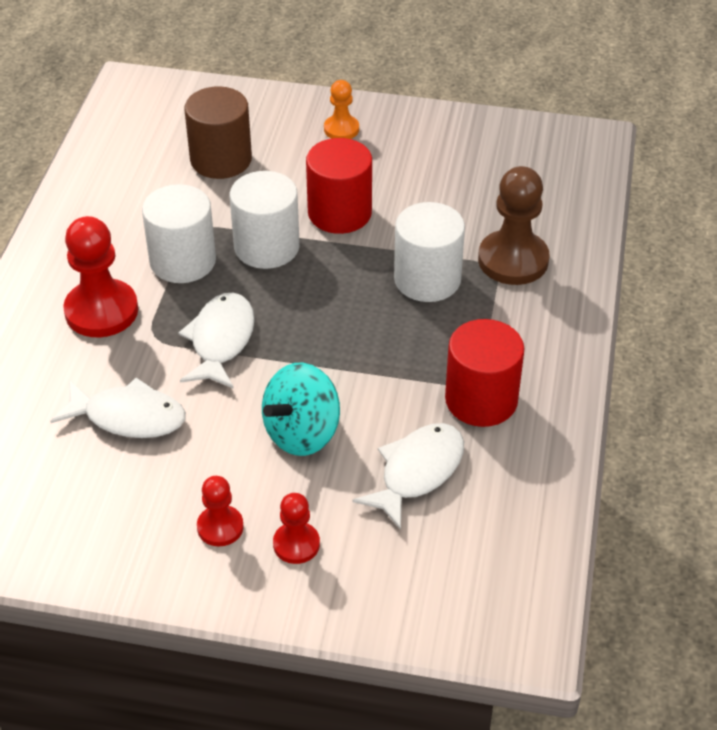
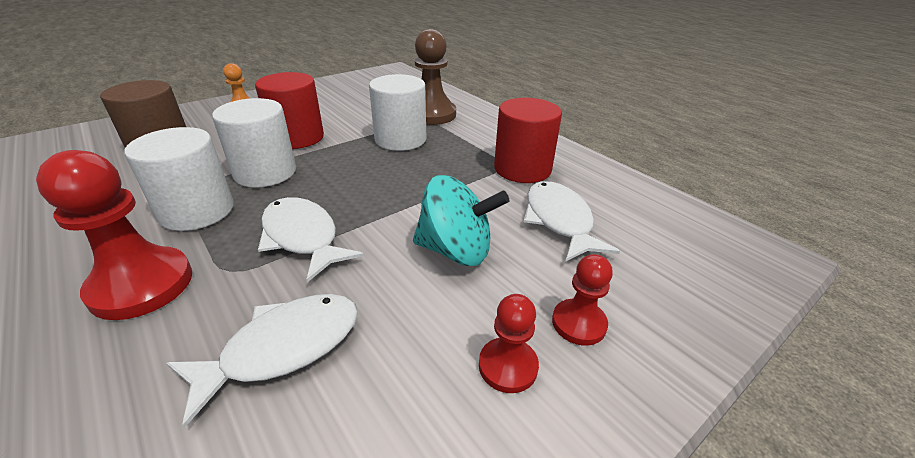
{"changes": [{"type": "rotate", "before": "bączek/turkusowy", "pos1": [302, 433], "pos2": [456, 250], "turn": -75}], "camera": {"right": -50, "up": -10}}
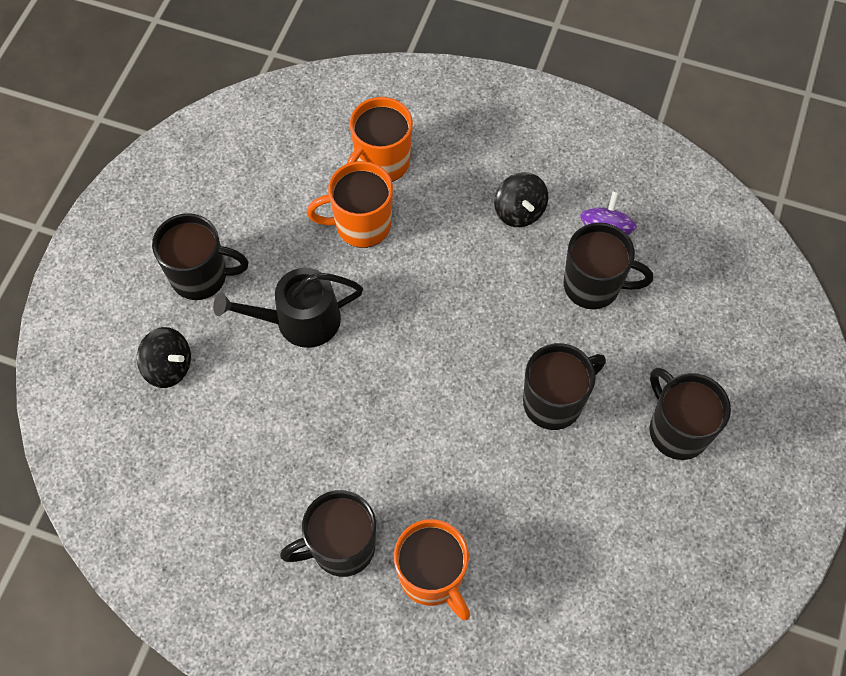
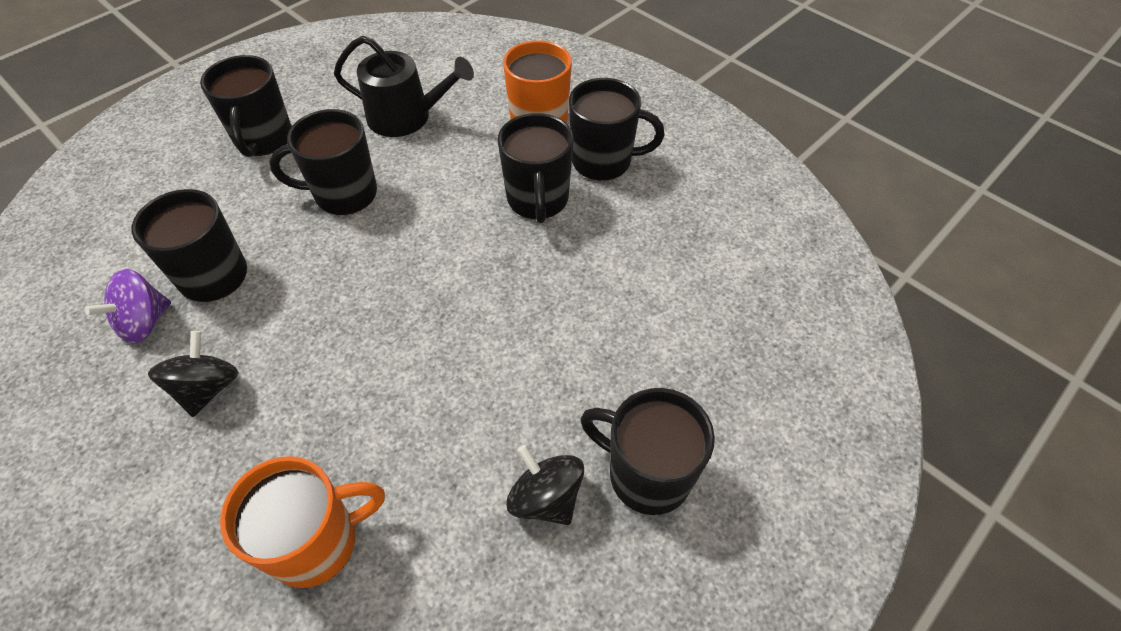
{"changes": [{"type": "delete", "before": "kubek/pomarańczowy", "pos1": [361, 225]}, {"type": "insert", "after": "kubek/czarny", "pos2": [537, 200]}, {"type": "move", "before": "bączek/czarny", "pos1": [169, 367], "pos2": [546, 498]}, {"type": "move", "before": "konewka/czarny", "pos1": [299, 321], "pos2": [407, 117]}], "camera": {"right": -155, "up": -10}}
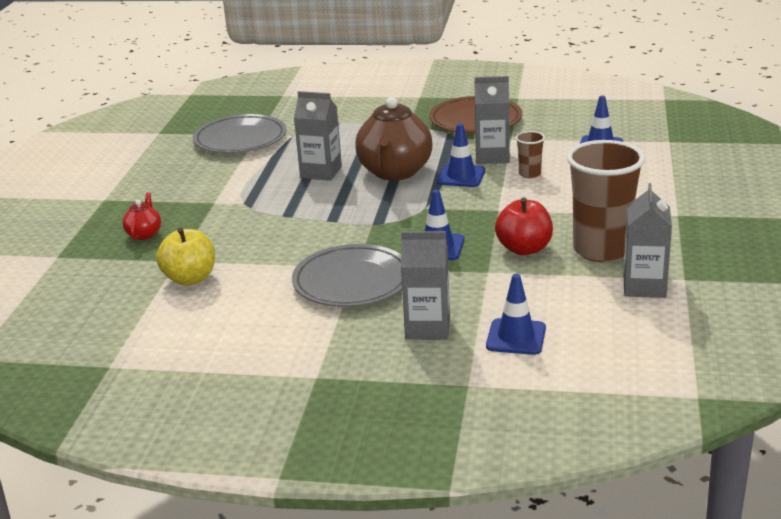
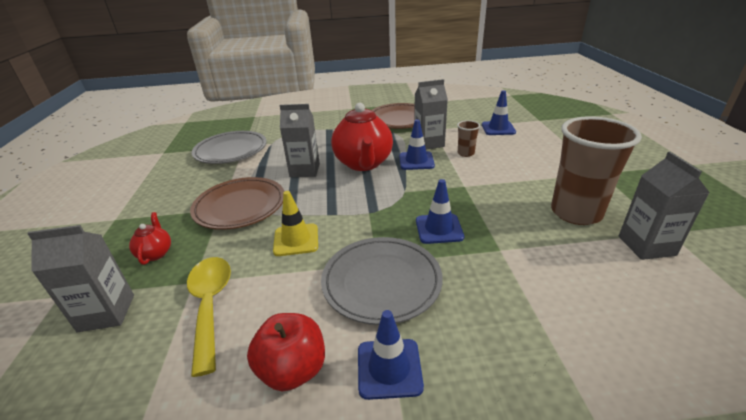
{"changes": [{"type": "insert", "after": "talerz/brązowy", "pos2": [240, 206]}, {"type": "insert", "after": "pachołek/żółty", "pos2": [296, 240]}, {"type": "move", "before": "karton mleka/szary", "pos1": [427, 328], "pos2": [106, 313]}, {"type": "move", "before": "pachołek/niebieski", "pos1": [516, 337], "pos2": [389, 368]}, {"type": "move", "before": "jabłko/czerwony", "pos1": [524, 249], "pos2": [293, 369]}, {"type": "replace", "before": "jabłko/żółty", "after": "łyżka/żółty", "pos1": [190, 278], "pos2": [210, 305]}, {"type": "recolor", "before": "imbryk/brązowy", "after": "imbryk/czerwony", "pos1": [395, 172], "pos2": [363, 163]}], "camera": {"right": -15, "up": 5}}
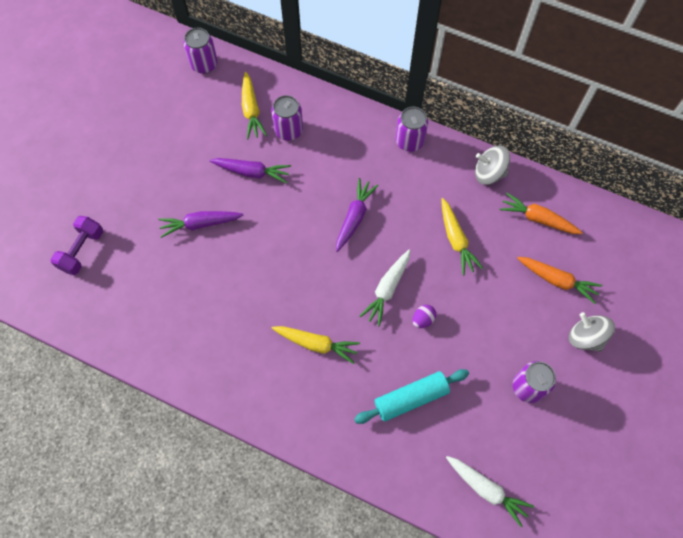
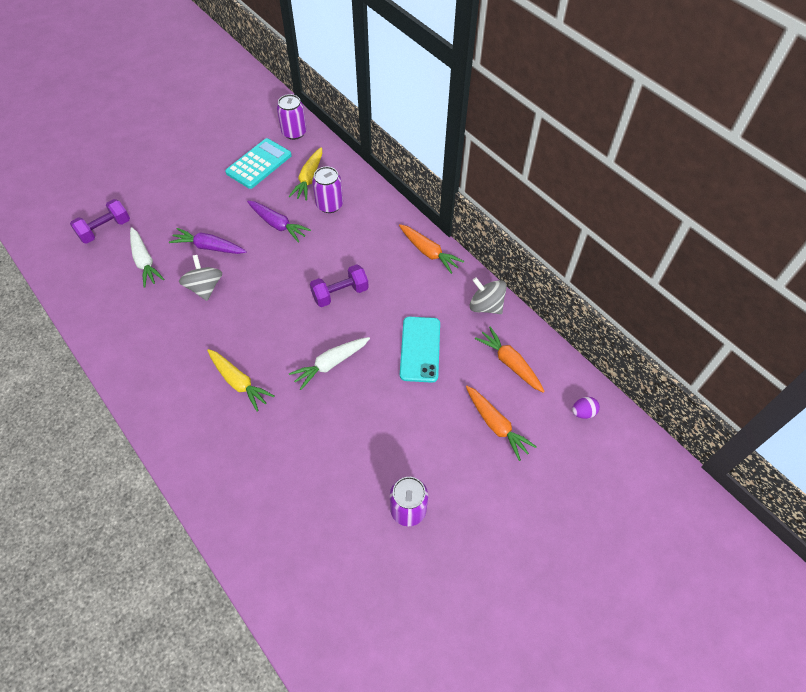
{"changes": [{"type": "delete", "before": "wałek do ciasta/turkusowy", "pos1": [411, 398]}, {"type": "insert", "after": "kalkulator/turkusowy", "pos2": [259, 164]}, {"type": "move", "before": "jajko/fioletowy", "pos1": [423, 319], "pos2": [583, 412]}, {"type": "move", "before": "marchewka/biały", "pos1": [486, 489], "pos2": [144, 261]}, {"type": "move", "before": "bączek/szary", "pos1": [585, 337], "pos2": [205, 287]}, {"type": "replace", "before": "marchewka/fioletowy", "after": "hantel/fioletowy", "pos1": [354, 217], "pos2": [340, 293]}, {"type": "replace", "before": "puszka/fioletowy", "after": "marchewka/pomarańczowy", "pos1": [409, 141], "pos2": [428, 252]}, {"type": "replace", "before": "marchewka/żółty", "after": "telefon/turkusowy", "pos1": [456, 240], "pos2": [420, 349]}], "camera": {"right": 25, "up": -10}}
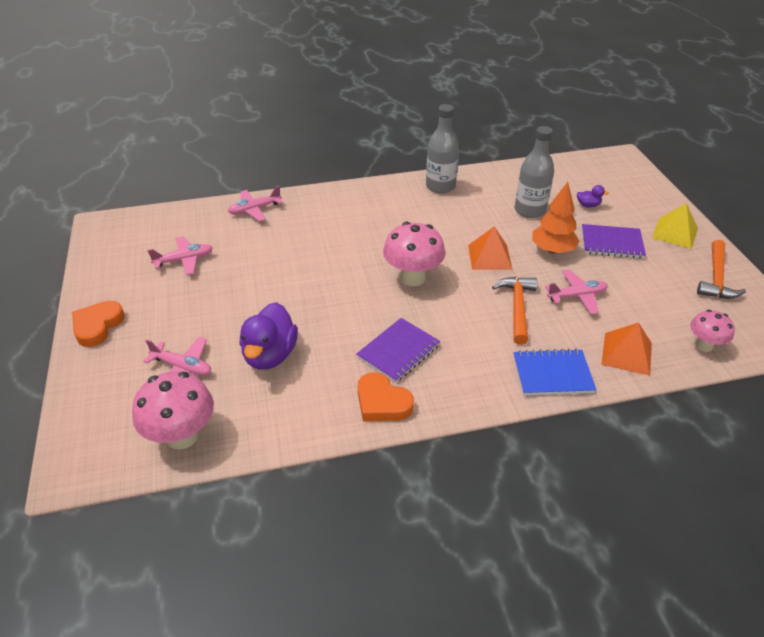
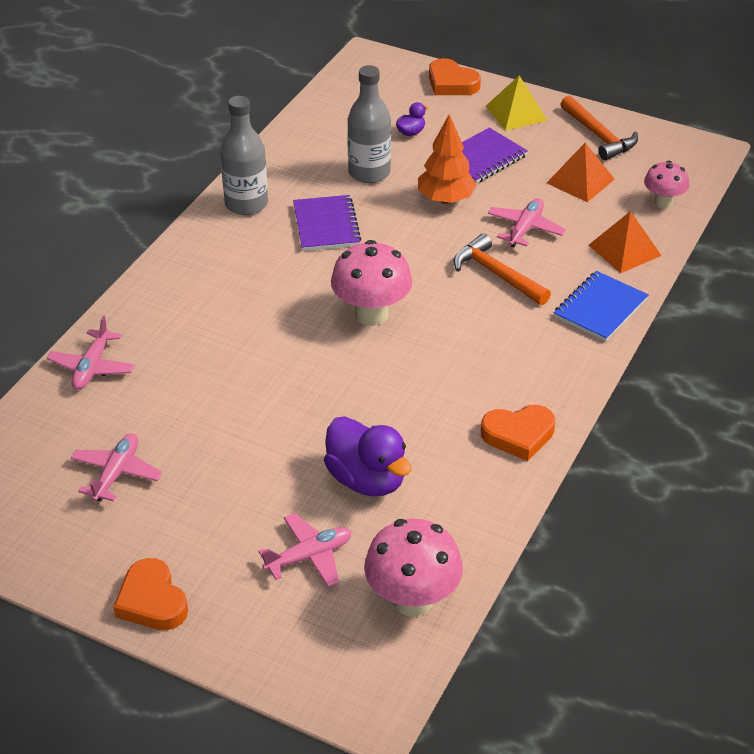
{"changes": [{"type": "insert", "after": "serce/pomarańczowy", "pos2": [451, 83]}, {"type": "move", "before": "zeszyt/fioletowy", "pos1": [398, 351], "pos2": [326, 225]}, {"type": "move", "before": "piramida/pomarańczowy", "pos1": [489, 257], "pos2": [580, 181]}], "camera": {"right": -50, "up": 0}}
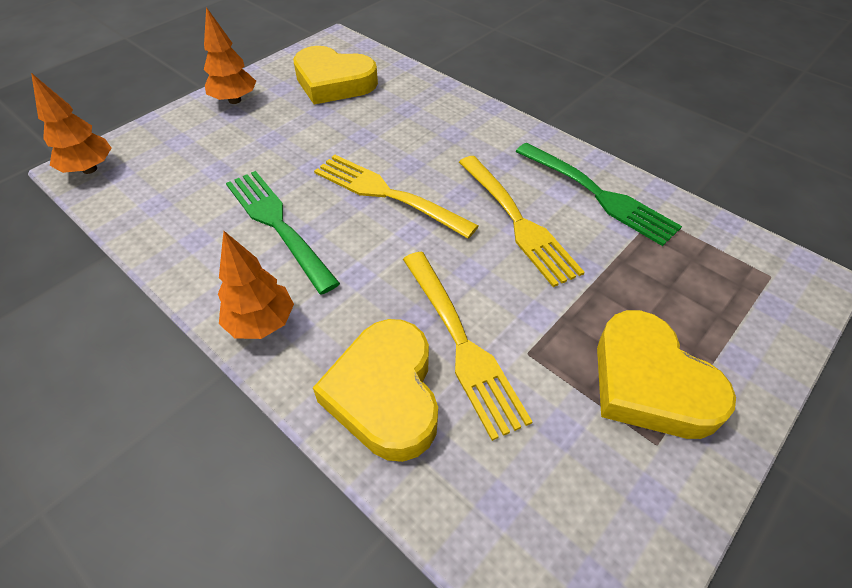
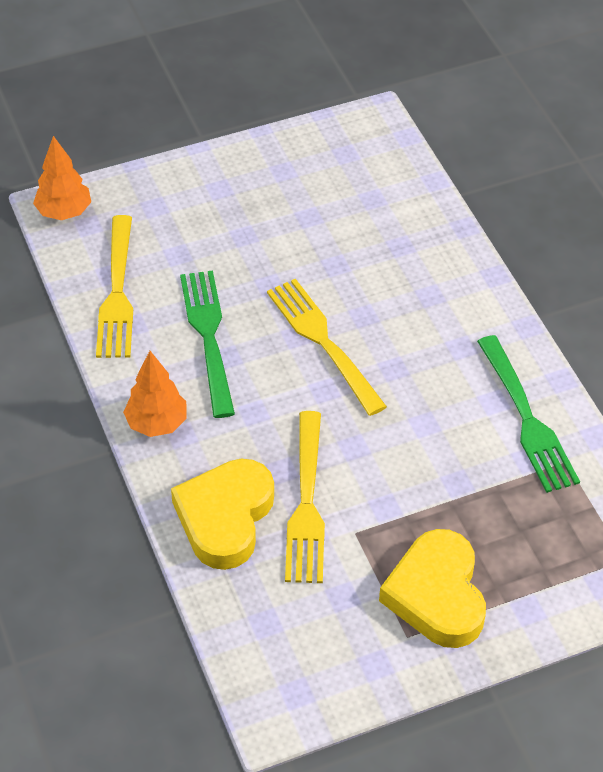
{"changes": [{"type": "delete", "before": "drzewko/pomarańczowy", "pos1": [235, 100]}, {"type": "delete", "before": "serce/żółty", "pos1": [333, 82]}, {"type": "move", "before": "widelec/żółty", "pos1": [516, 220], "pos2": [117, 292]}], "camera": {"right": 25, "up": 0}}
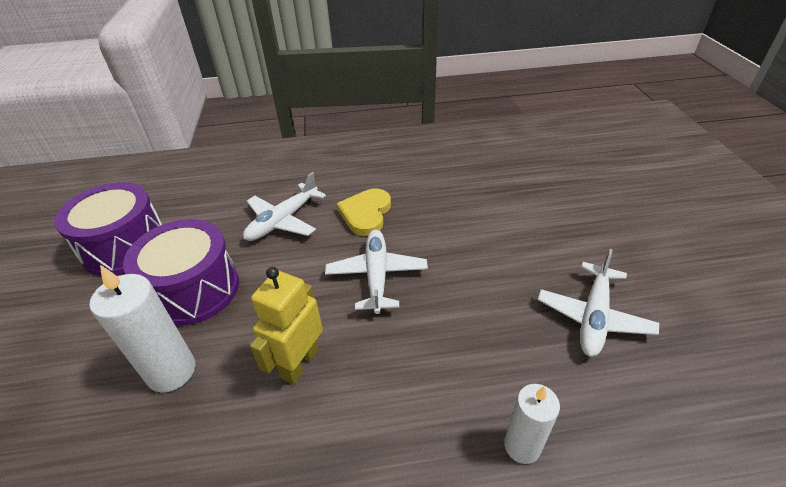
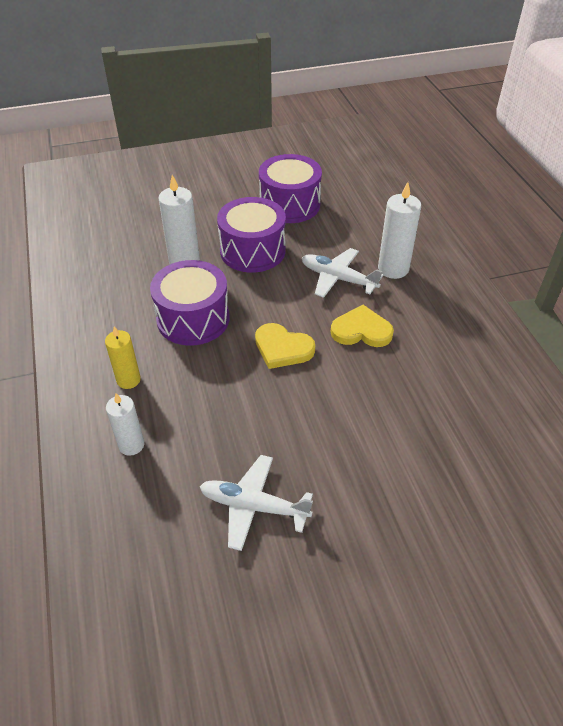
{"changes": [{"type": "insert", "after": "świeca/żółty", "pos2": [128, 380]}, {"type": "insert", "after": "świeca/biały", "pos2": [393, 269]}, {"type": "replace", "before": "robot/żółty", "after": "bęben/fioletowy", "pos1": [299, 363], "pos2": [193, 319]}, {"type": "replace", "before": "samolot/biały", "after": "serce/żółty", "pos1": [377, 275], "pos2": [282, 348]}], "camera": {"right": 80, "up": 5}}
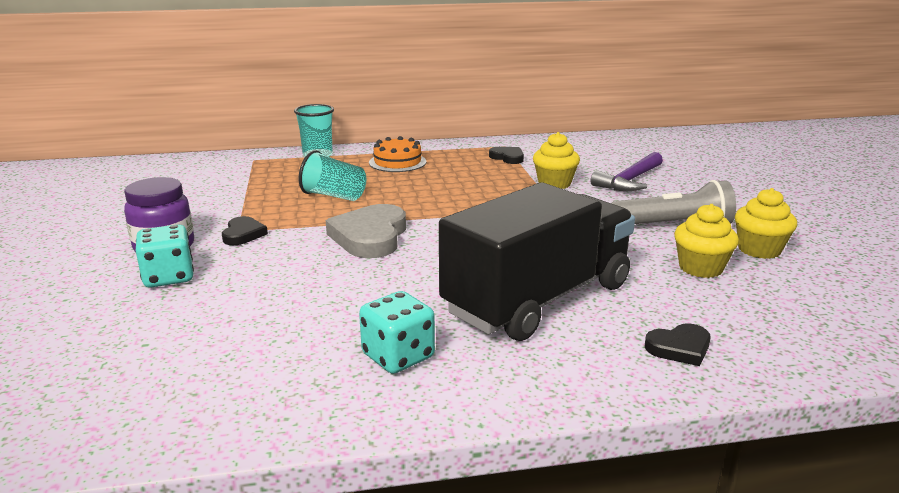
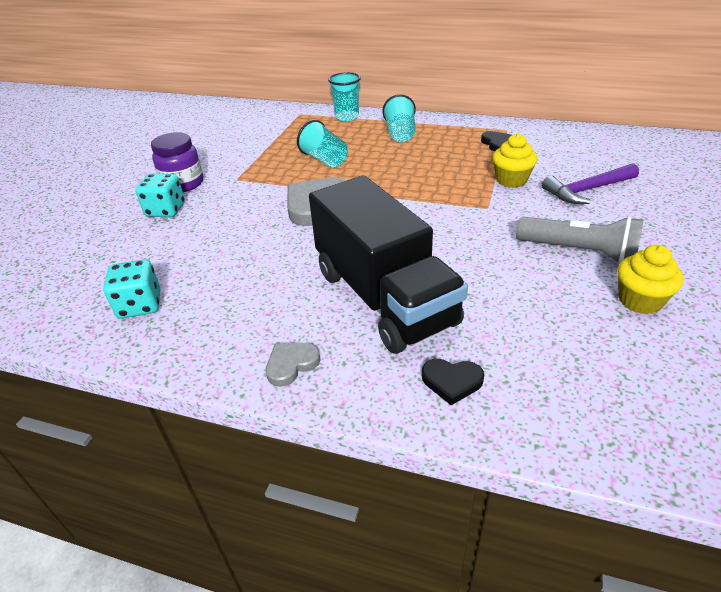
{"changes": [{"type": "delete", "before": "serce/czarny", "pos1": [243, 234]}, {"type": "delete", "before": "muffinka/żółty", "pos1": [700, 268]}, {"type": "insert", "after": "serce/szary", "pos2": [291, 364]}, {"type": "move", "before": "kostka do gry/turkusowy", "pos1": [398, 356], "pos2": [140, 305]}, {"type": "replace", "before": "tort/pomarańczowy", "after": "szklanka/turkusowy", "pos1": [397, 162], "pos2": [400, 133]}, {"type": "rotate", "before": "ciężarówka/czarny", "pos1": [538, 299], "pos2": [384, 297], "turn": 75}], "camera": {"right": 30, "up": 15}}
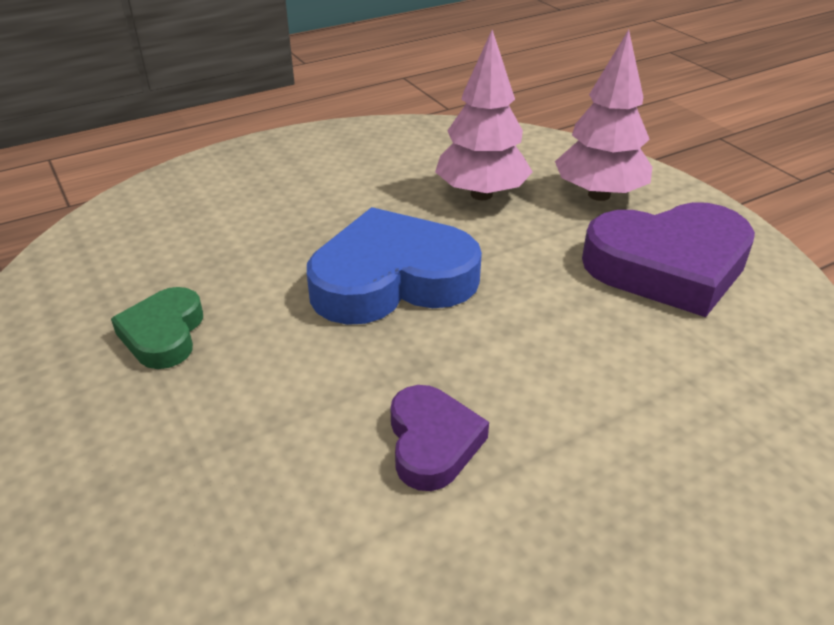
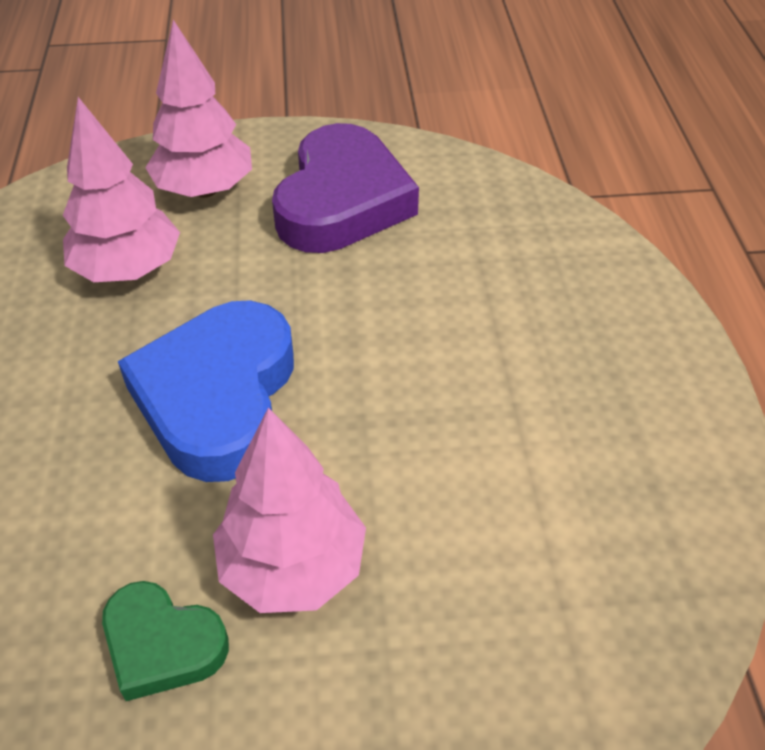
{"changes": [{"type": "delete", "before": "serce/fioletowy", "pos1": [432, 442]}, {"type": "insert", "after": "drzewko/różowy", "pos2": [293, 567]}], "camera": {"right": -65, "up": 10}}
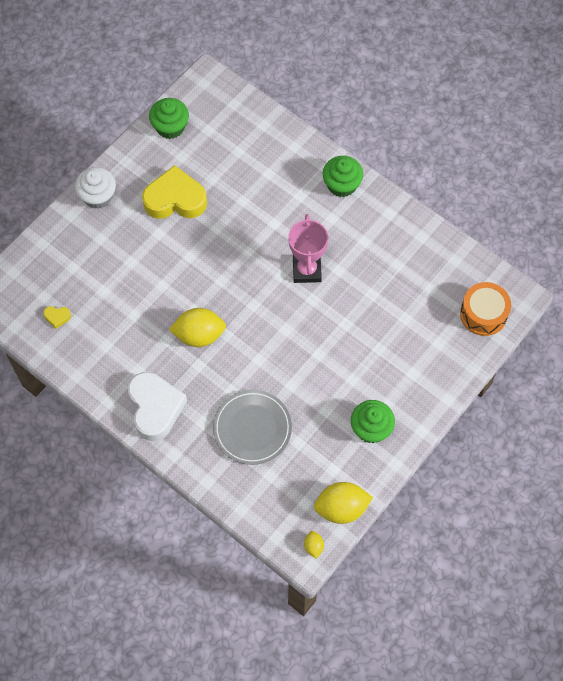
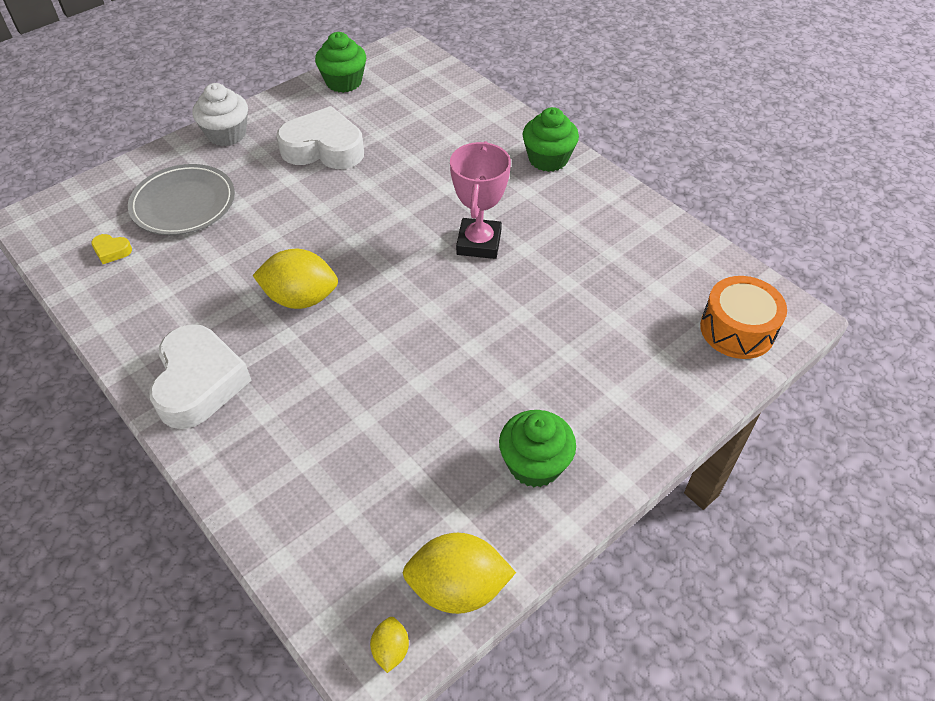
{"changes": [{"type": "move", "before": "talerz/szary", "pos1": [252, 428], "pos2": [183, 204]}, {"type": "recolor", "before": "serce/żółty", "after": "serce/biały", "pos1": [175, 199], "pos2": [324, 148]}], "camera": {"right": 10, "up": -15}}
